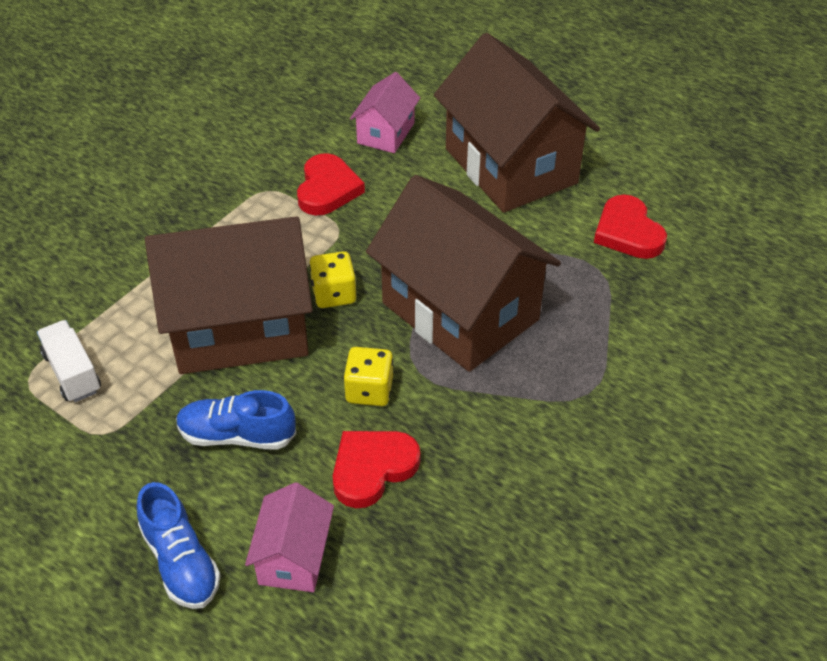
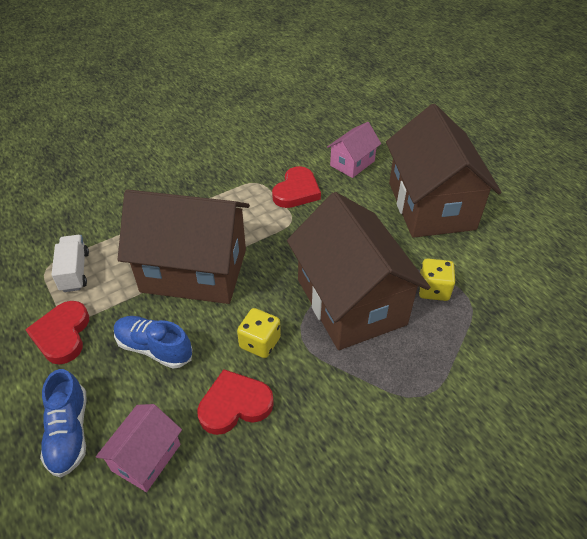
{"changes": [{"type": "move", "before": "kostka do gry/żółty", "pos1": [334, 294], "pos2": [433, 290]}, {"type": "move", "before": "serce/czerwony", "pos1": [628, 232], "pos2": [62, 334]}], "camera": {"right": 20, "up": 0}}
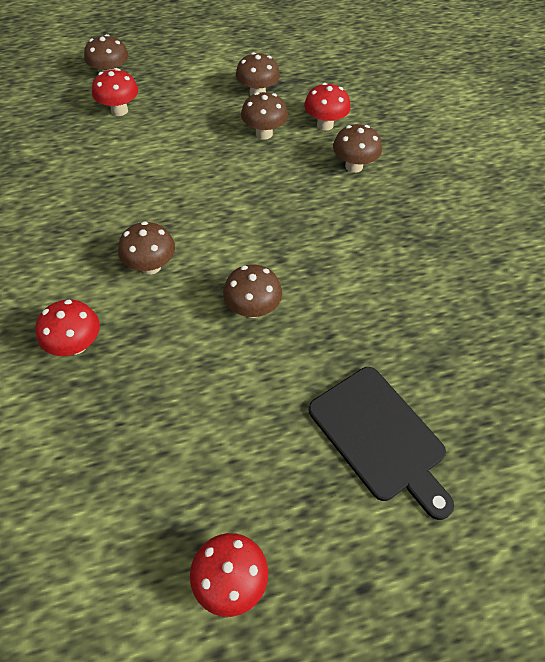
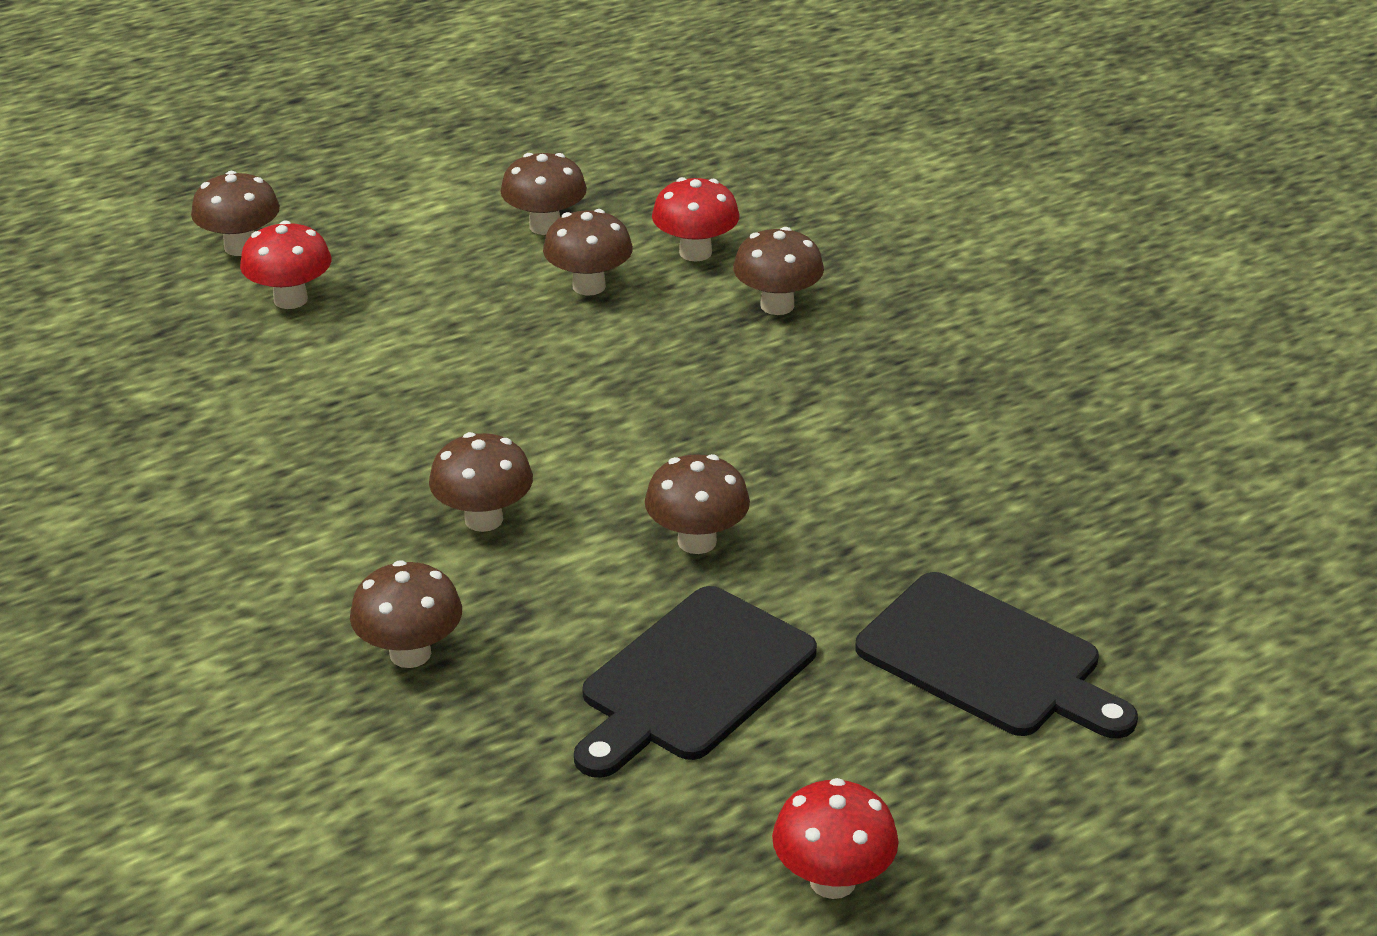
{"changes": [{"type": "insert", "after": "deska do krojenia/czarny", "pos2": [693, 680]}, {"type": "recolor", "before": "grzyb/czerwony", "after": "grzyb/brązowy", "pos1": [76, 345], "pos2": [410, 653]}], "camera": {"right": -15, "up": -20}}
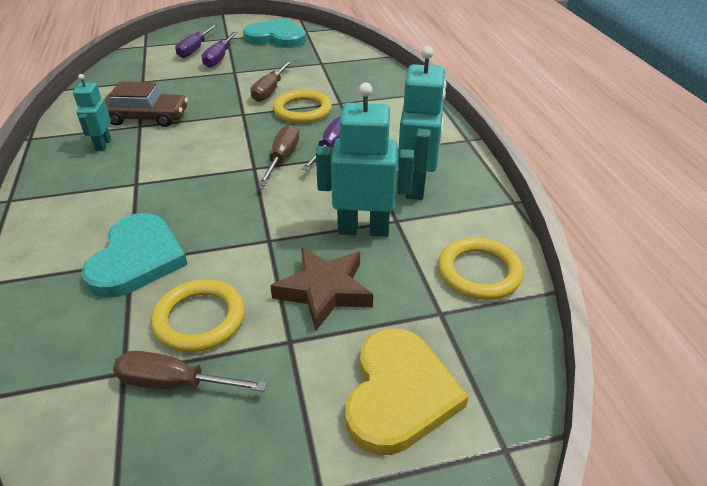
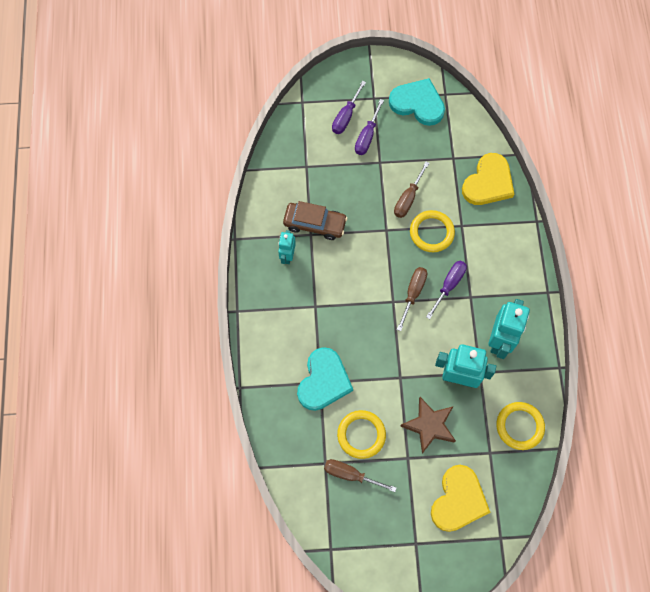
{"changes": [{"type": "insert", "after": "serce/żółty", "pos2": [488, 182]}], "camera": {"right": 10, "up": 30}}
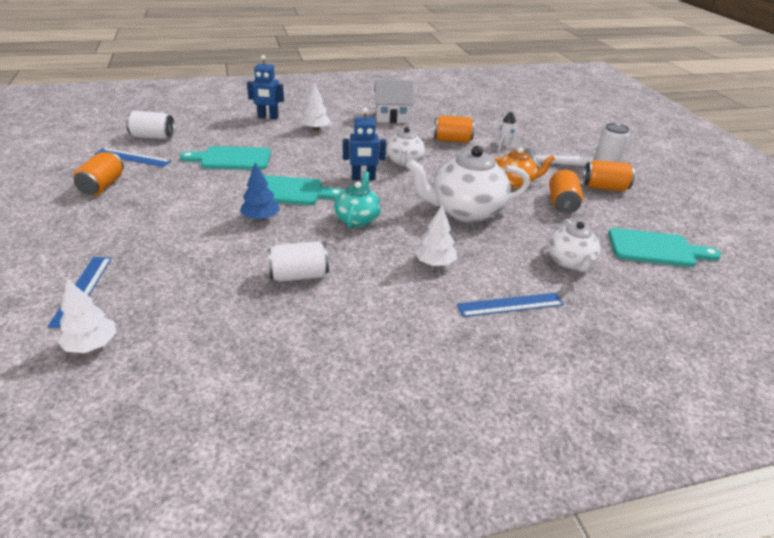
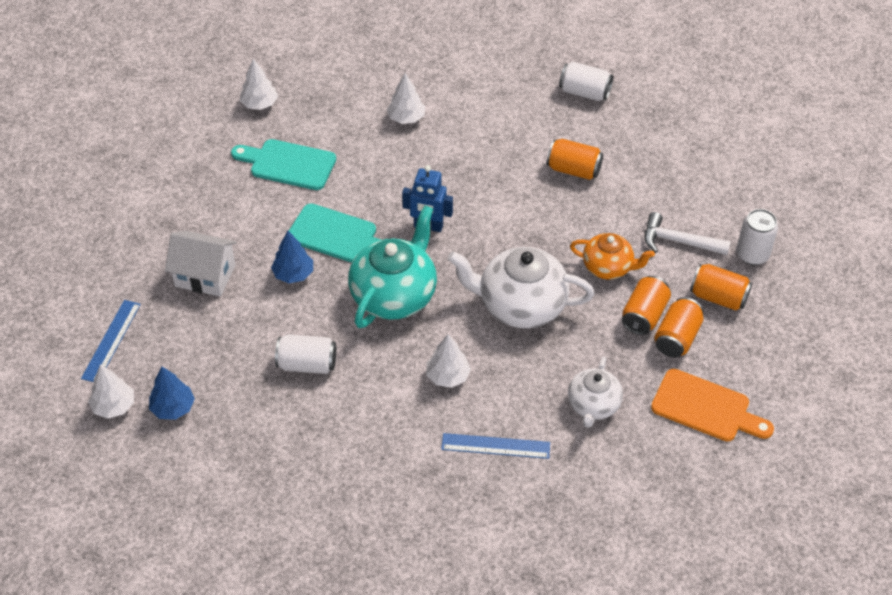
{"changes": [{"type": "delete", "before": "linijka/niebieski", "pos1": [133, 157]}, {"type": "delete", "before": "robot/niebieski", "pos1": [268, 117]}, {"type": "delete", "before": "imbryk/biały", "pos1": [404, 162]}, {"type": "delete", "before": "rakieta/biały", "pos1": [504, 146]}, {"type": "insert", "after": "drzewko/niebieski", "pos2": [173, 408]}, {"type": "insert", "after": "drzewko/biały", "pos2": [259, 104]}, {"type": "move", "before": "puszka/pomarańczowy", "pos1": [102, 186], "pos2": [677, 338]}, {"type": "move", "before": "puszka/biały", "pos1": [153, 137], "pos2": [584, 92]}, {"type": "move", "before": "domek/biały", "pos1": [392, 117], "pos2": [205, 276]}, {"type": "recolor", "before": "deska do krojenia/turkusowy", "after": "deska do krojenia/pomarańczowy", "pos1": [656, 249], "pos2": [706, 407]}, {"type": "resize", "before": "imbryk/turkusowy", "pos1": [357, 219], "pos2": [394, 295], "scale": 1.7}], "camera": {"right": 20, "up": 15}}
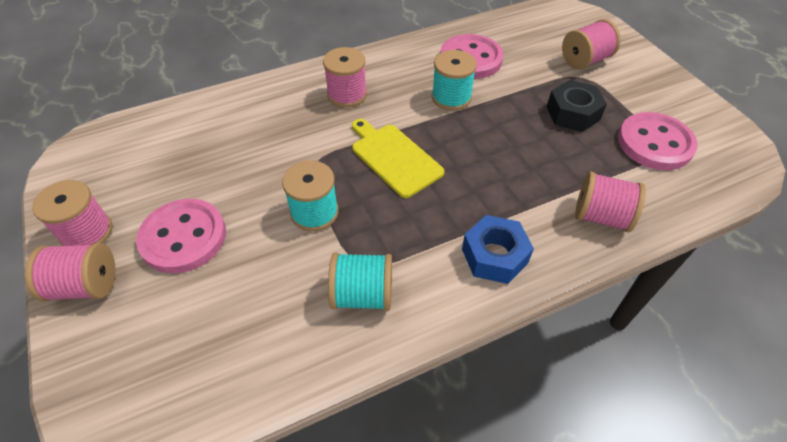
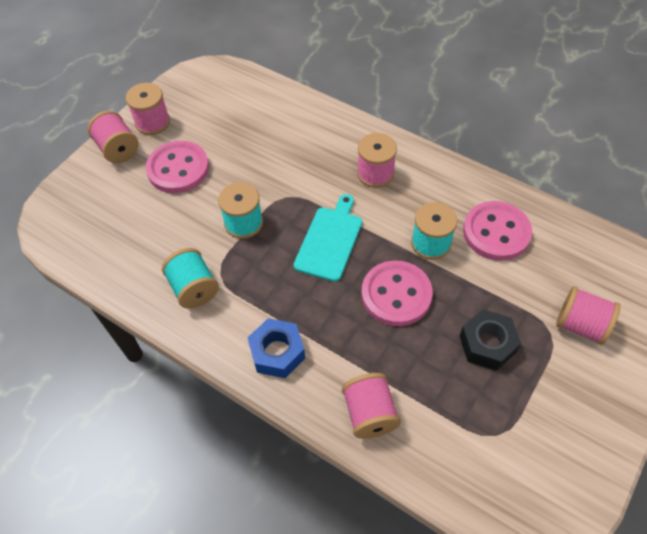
{"changes": [{"type": "move", "before": "guzik/różowy", "pos1": [654, 143], "pos2": [396, 294]}, {"type": "recolor", "before": "deska do krojenia/żółty", "after": "deska do krojenia/turkusowy", "pos1": [394, 157], "pos2": [330, 240]}], "camera": {"right": 60, "up": 5}}
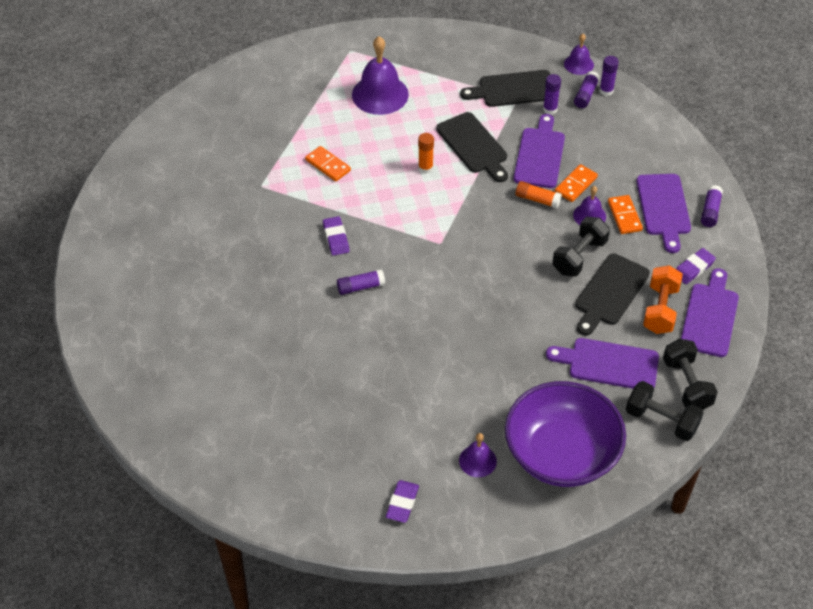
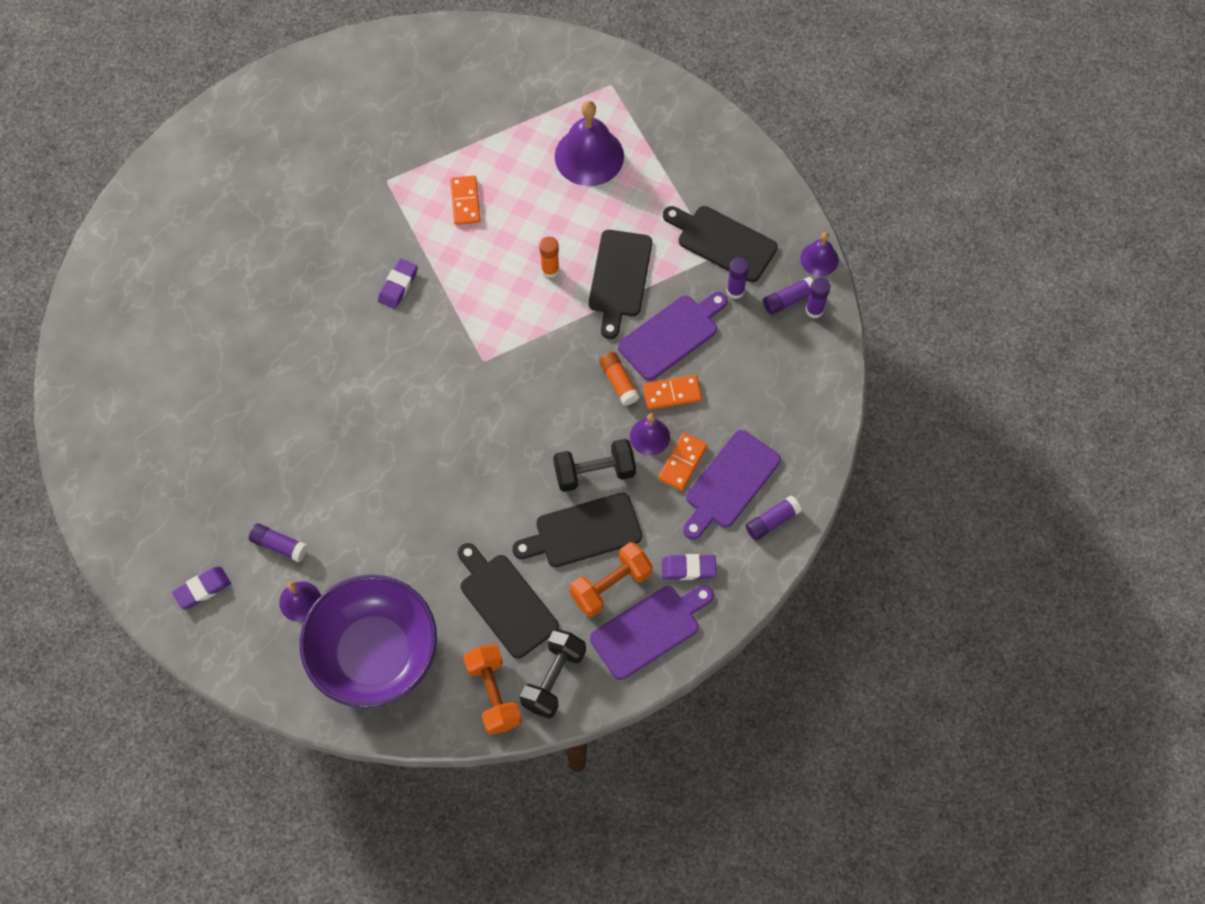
{"changes": [{"type": "move", "before": "klej w sztyfcie/fioletowy", "pos1": [360, 287], "pos2": [279, 545]}, {"type": "recolor", "before": "deska do krojenia/fioletowy", "after": "deska do krojenia/czarny", "pos1": [608, 364], "pos2": [505, 601]}, {"type": "recolor", "before": "hantel/czarny", "after": "hantel/pomarańczowy", "pos1": [661, 420], "pos2": [493, 694]}], "camera": {"right": 40, "up": 15}}
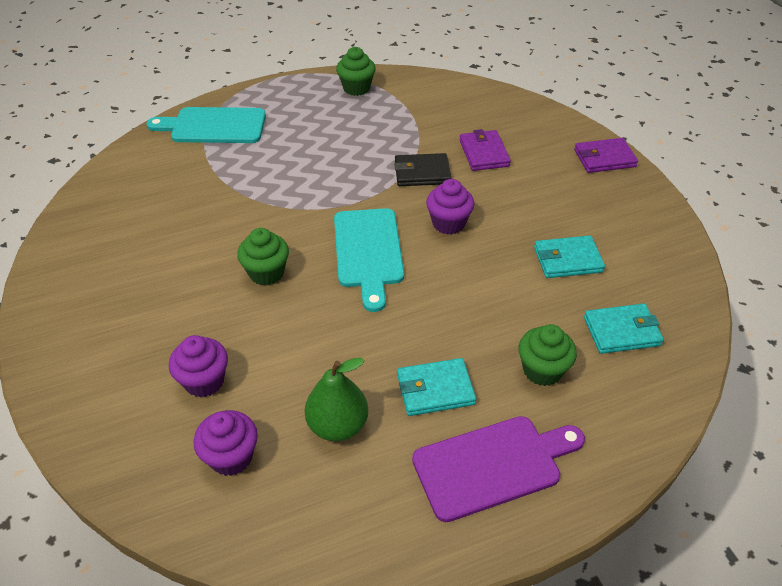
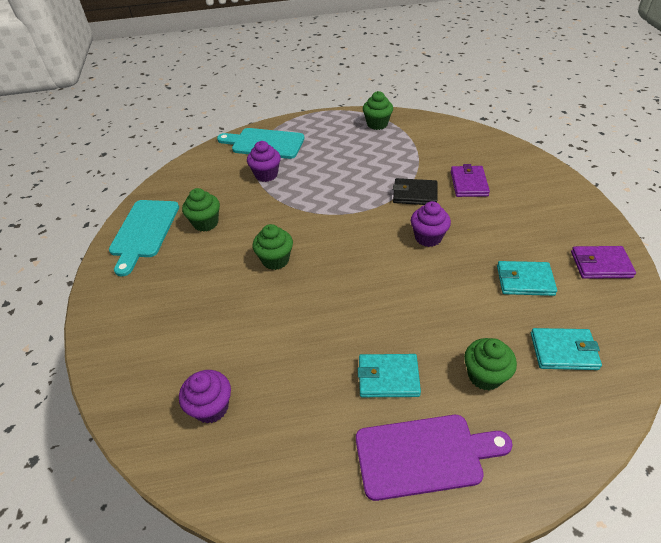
{"changes": [{"type": "delete", "before": "gruszka/zielony", "pos1": [338, 425]}, {"type": "insert", "after": "muffinka/zielony", "pos2": [206, 223]}, {"type": "move", "before": "muffinka/fioletowy", "pos1": [204, 381], "pos2": [266, 175]}, {"type": "move", "before": "deska do krojenia/turkusowy", "pos1": [368, 252], "pos2": [144, 231]}, {"type": "move", "before": "portfel/fioletowy", "pos1": [604, 158], "pos2": [600, 264]}], "camera": {"right": 15, "up": 0}}
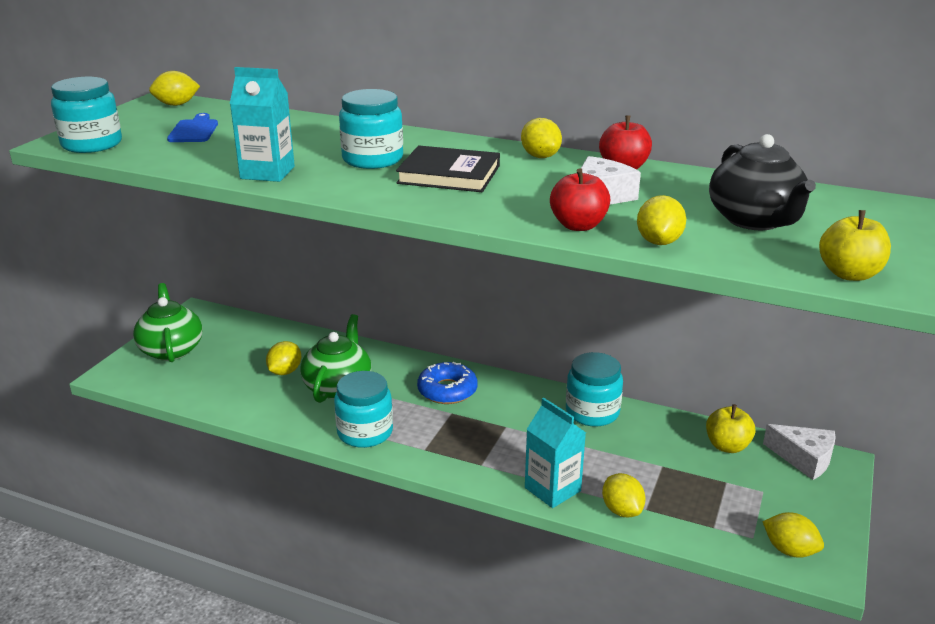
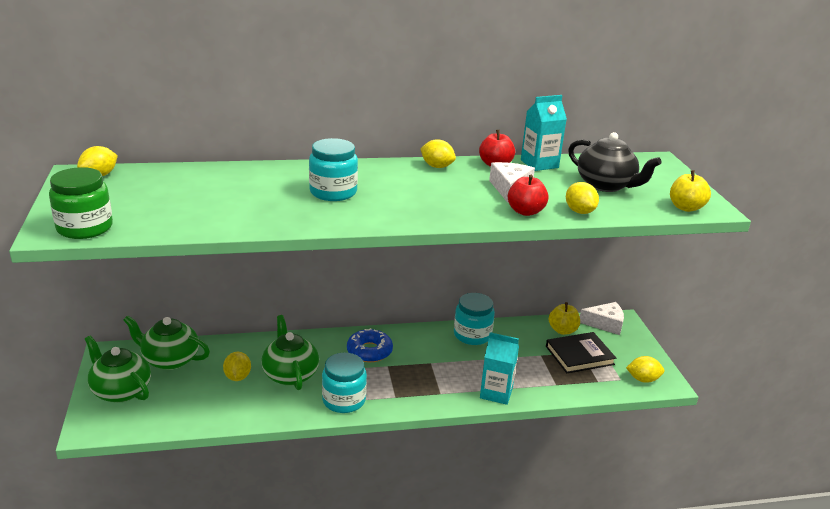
{"changes": [{"type": "delete", "before": "deska do krojenia/niebieski", "pos1": [194, 130]}, {"type": "delete", "before": "cytryna/żółty", "pos1": [622, 510]}, {"type": "insert", "after": "imbryk/zielony", "pos2": [170, 359]}, {"type": "move", "before": "karton mleka/turkusowy", "pos1": [267, 173], "pos2": [539, 164]}, {"type": "move", "before": "książka/czarny", "pos1": [449, 174], "pos2": [579, 355]}, {"type": "recolor", "before": "słoik/turkusowy", "after": "słoik/zielony", "pos1": [92, 144], "pos2": [85, 228]}], "camera": {"right": -35, "up": 0}}
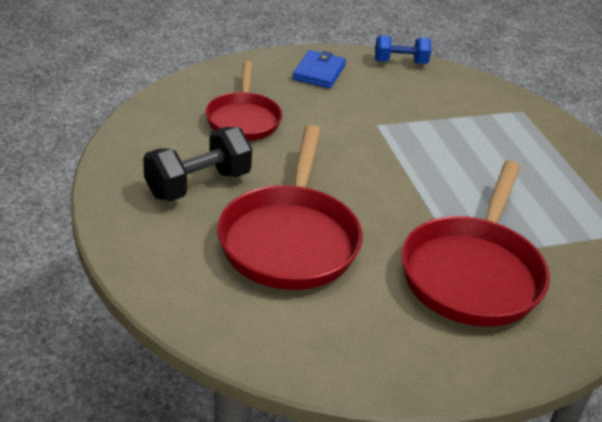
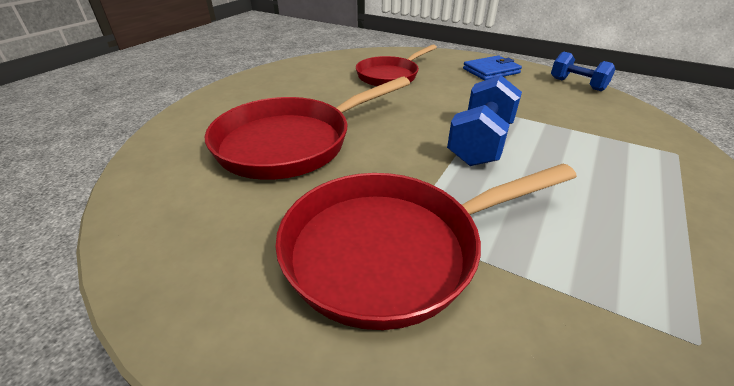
{"changes": [{"type": "delete", "before": "hantel/czarny", "pos1": [198, 185]}, {"type": "insert", "after": "hantel/niebieski", "pos2": [480, 143]}], "camera": {"right": 50, "up": 0}}
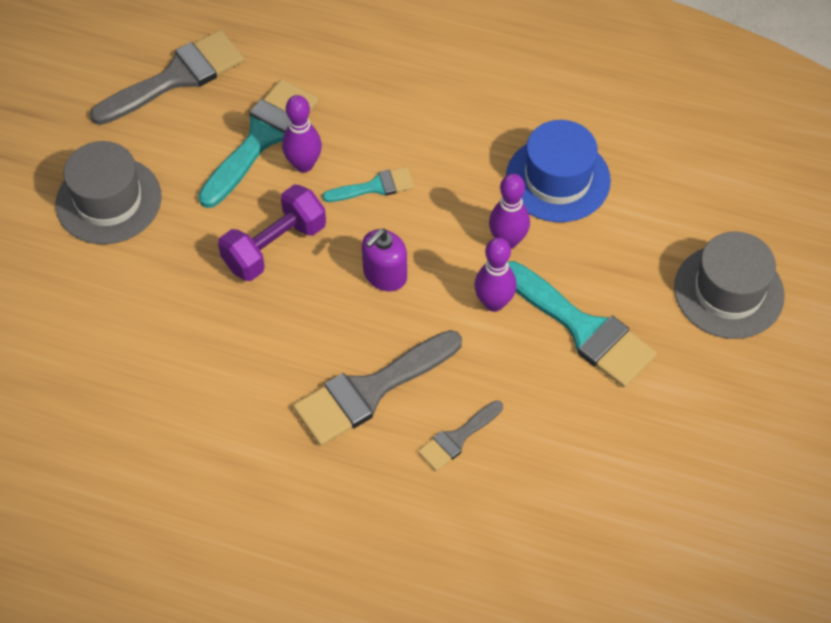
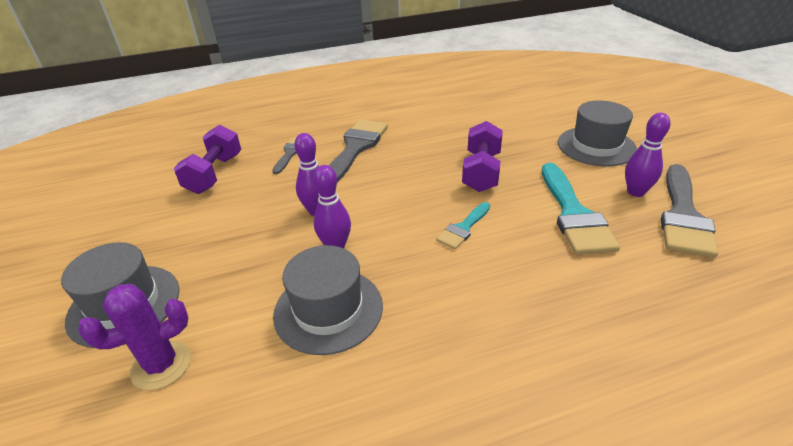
{"changes": [{"type": "delete", "before": "dozownik mydła/fioletowy", "pos1": [385, 275]}, {"type": "delete", "before": "pędzel/turkusowy", "pos1": [583, 329]}, {"type": "insert", "after": "kaktus/fioletowy", "pos2": [161, 365]}, {"type": "insert", "after": "hantel/fioletowy", "pos2": [214, 174]}, {"type": "move", "before": "kręgiel/fioletowy", "pos1": [304, 164], "pos2": [635, 192]}, {"type": "recolor", "before": "kapelusz/niebieski", "after": "kapelusz/szary", "pos1": [558, 179], "pos2": [328, 309]}], "camera": {"right": 145, "up": -20}}
